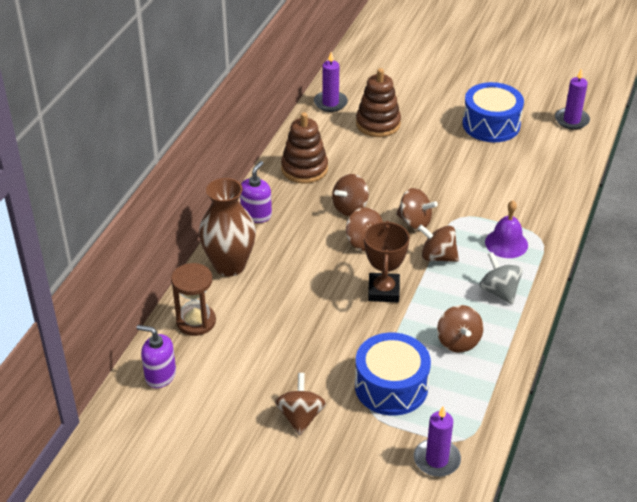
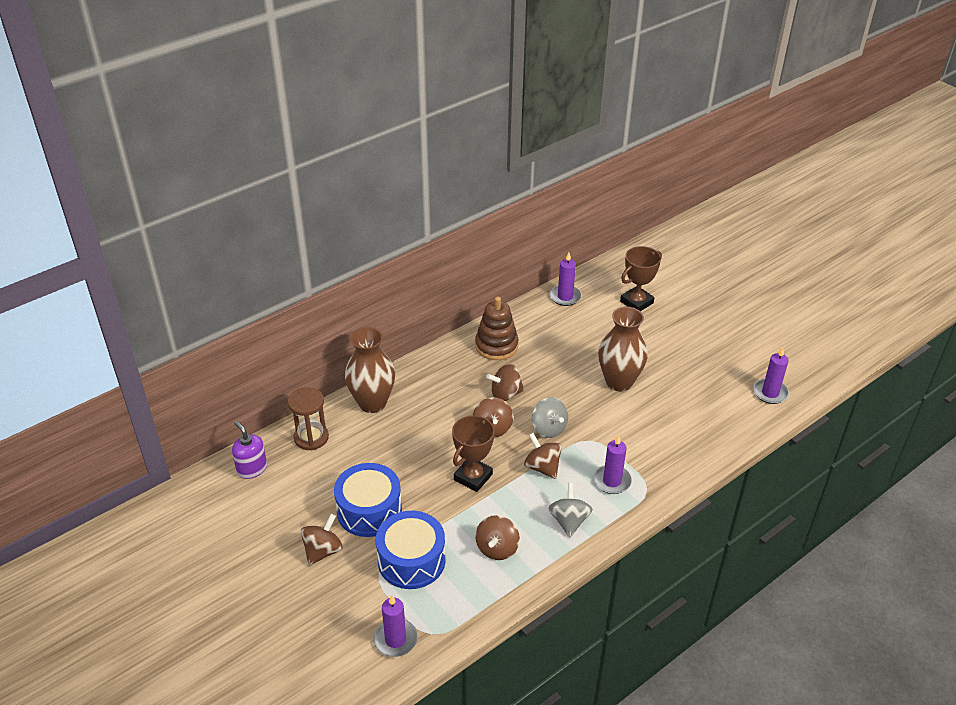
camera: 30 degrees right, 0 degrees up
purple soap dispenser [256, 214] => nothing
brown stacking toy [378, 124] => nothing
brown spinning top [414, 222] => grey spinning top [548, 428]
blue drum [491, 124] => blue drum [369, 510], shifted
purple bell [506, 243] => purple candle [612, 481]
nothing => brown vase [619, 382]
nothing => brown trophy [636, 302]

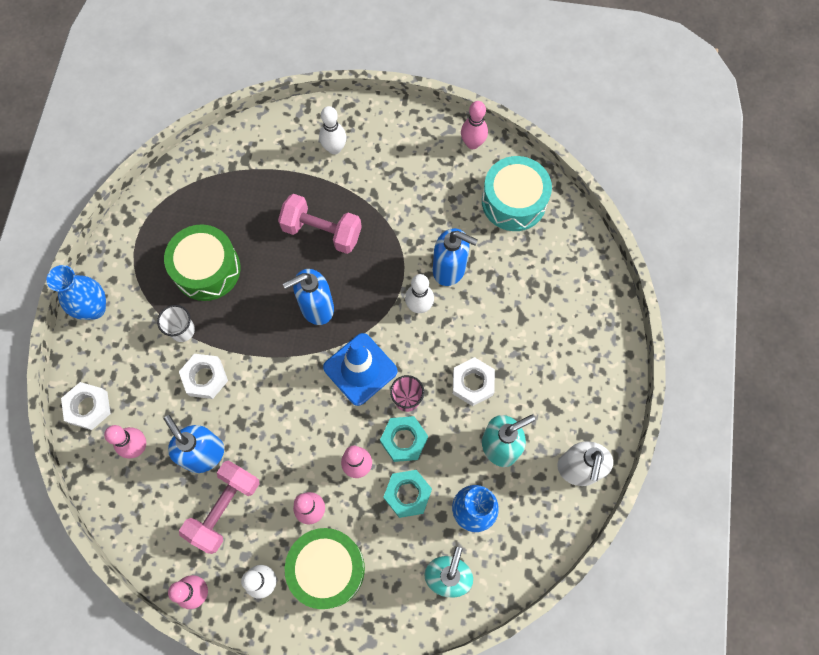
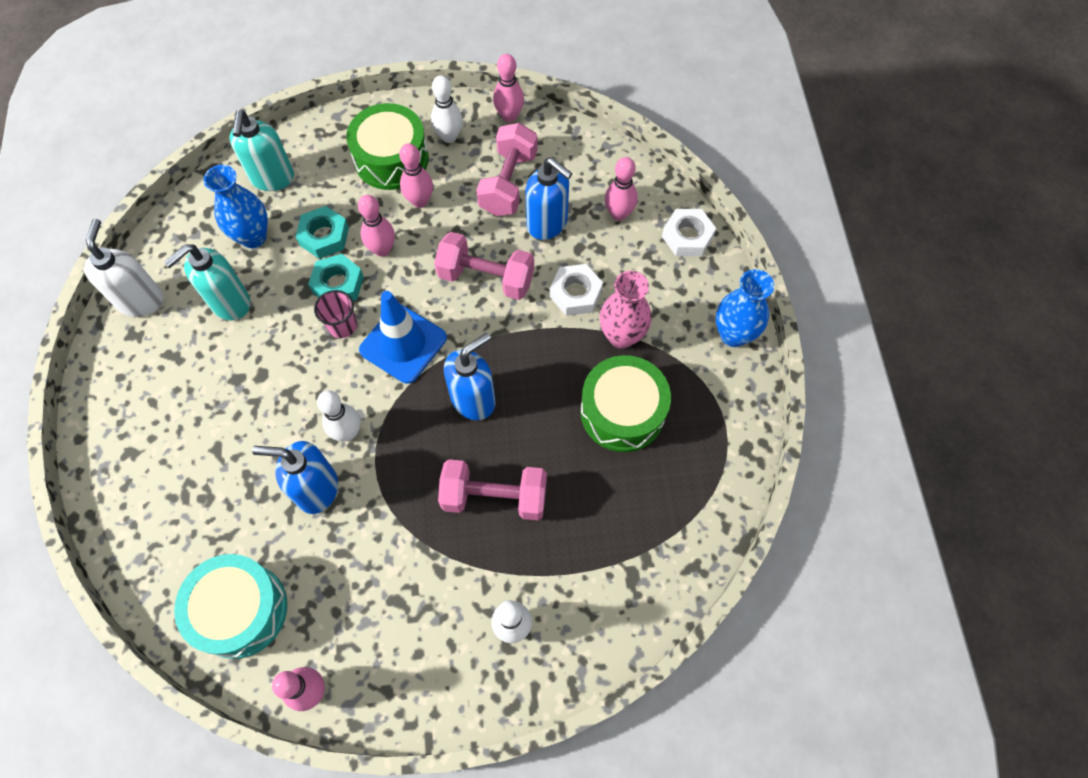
camera: 165 degrees right, 5 degrees down
white cup [182, 330] => pink vase [622, 336]
white nut [472, 383] => nothing
nothing => pink dumbbell [486, 277]

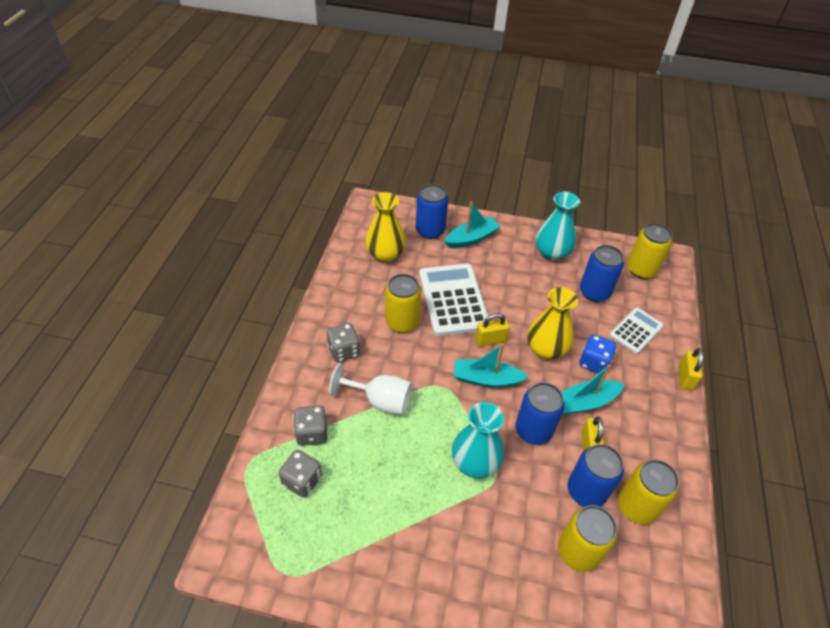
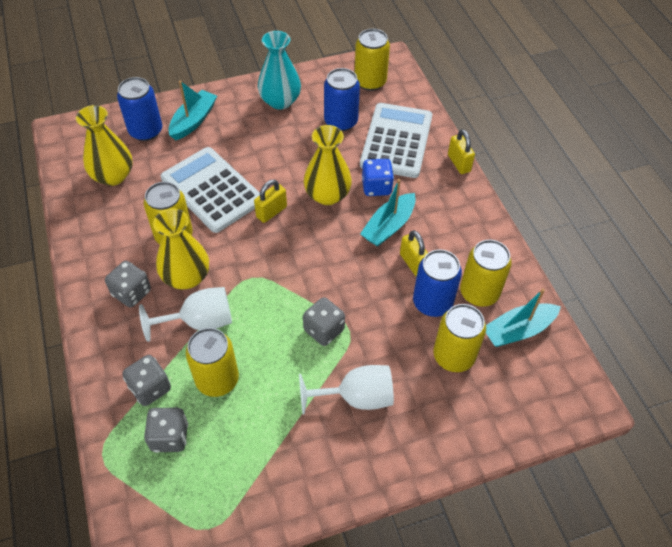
camera: 30 degrees left, 5 degrees up
turquoise vase [475, 462] => grey dice [324, 330]
turquoise boat [486, 379] => turquoise boat [518, 330], shifted
blue can [533, 430] => nothing
white calculator [636, 331] => white calculator [396, 141], x1.74
nothing => yellow vase [186, 277]
nothing => yellow can [217, 379]
nothing => white goblet [356, 397]

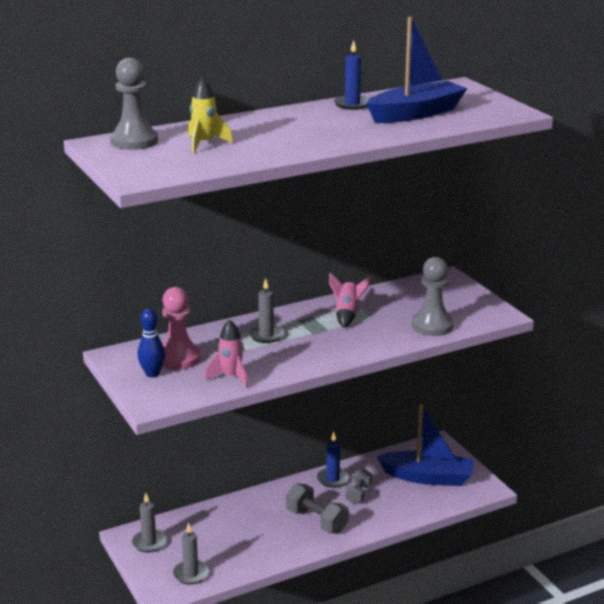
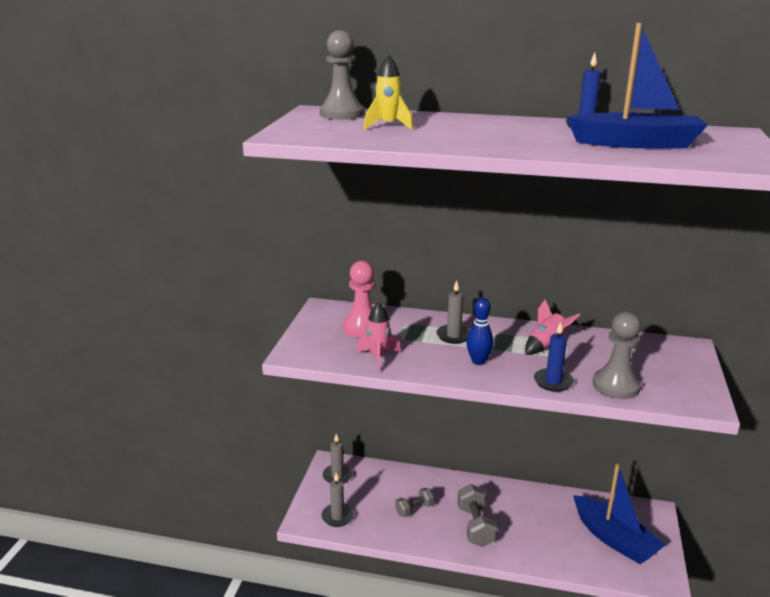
camera: 40 degrees right, 0 degrees up
blue bowling pin [152, 374] => blue bowling pin [478, 361], shifted
blue candle [332, 479] => blue candle [553, 382], shifted
grey dumbbell [358, 494] => grey dumbbell [414, 509], shifted

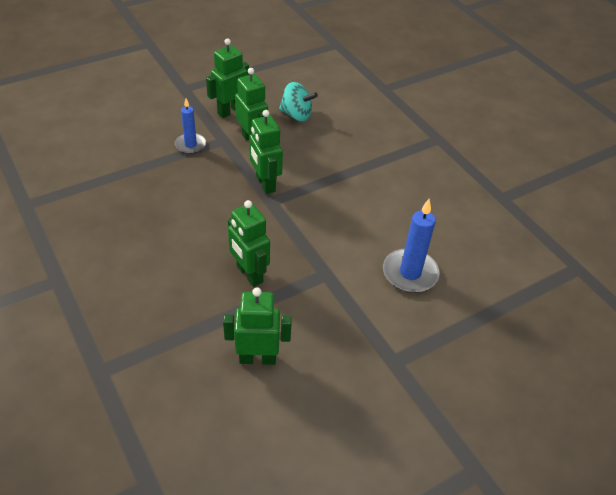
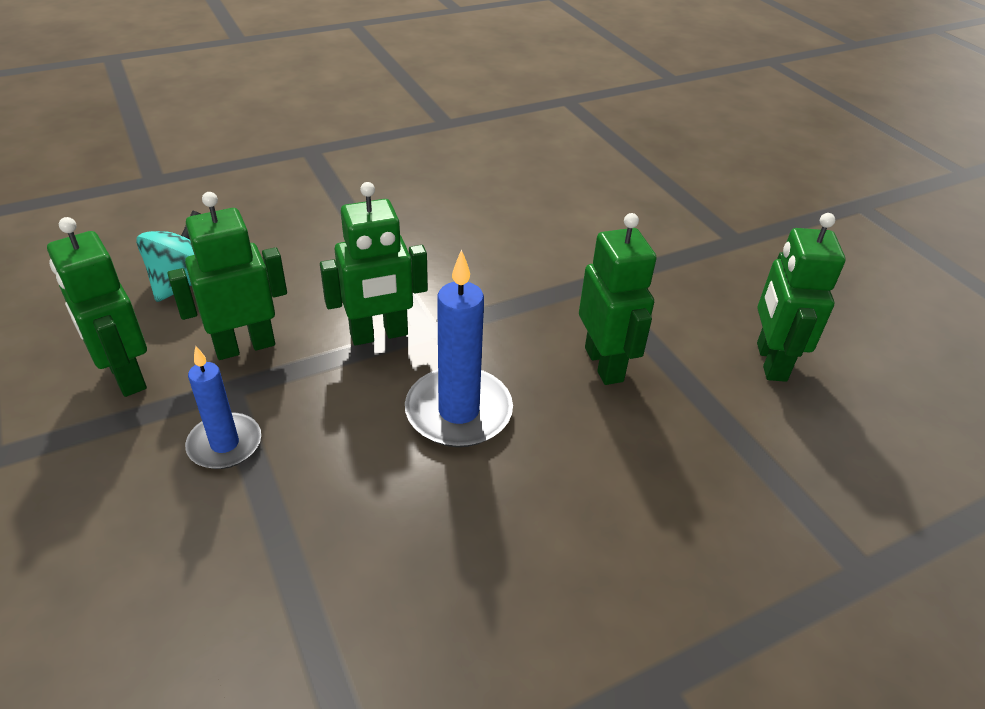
camera: 85 degrees left, 5 degrees down
green robot [249, 274] => green robot [604, 364], 75 degrees counterclockwise
blue candle [410, 273] => blue candle [458, 411], shifted

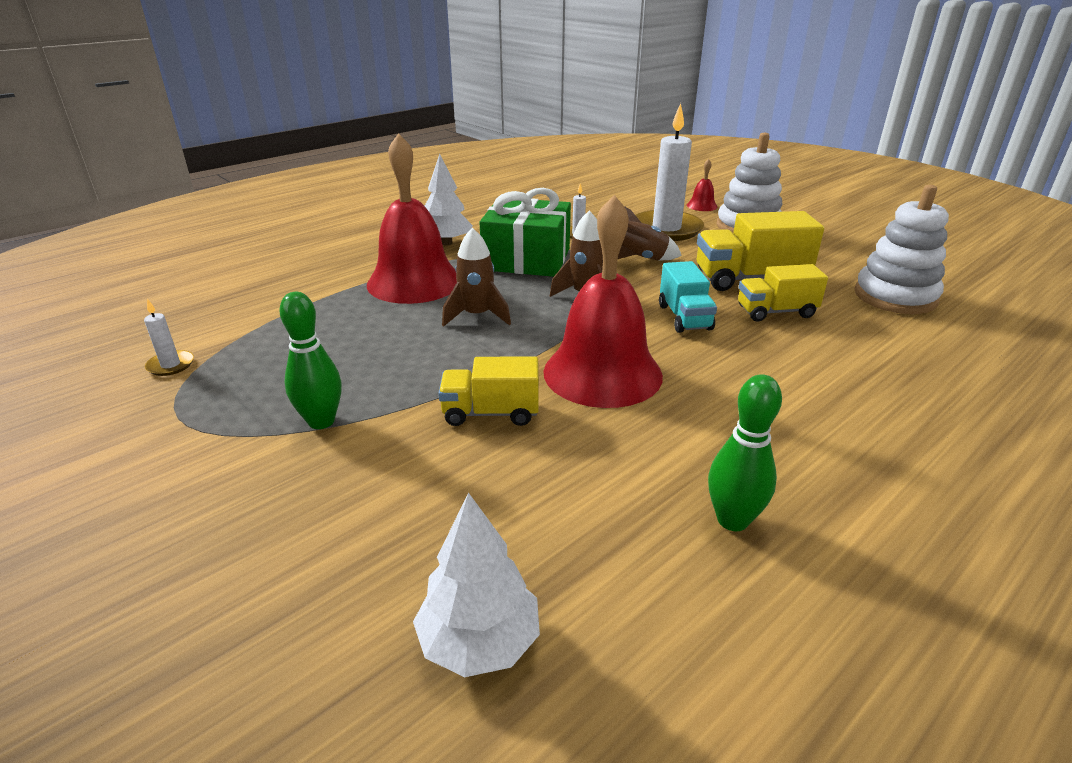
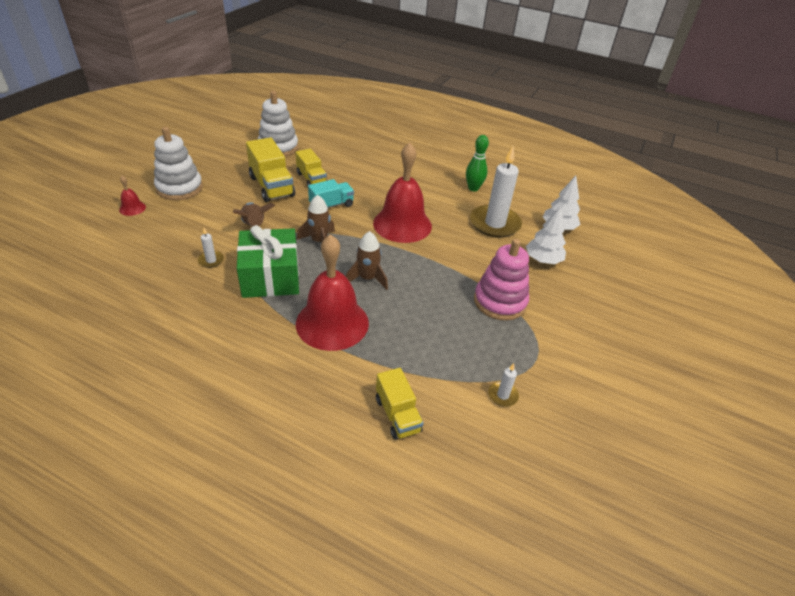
camera: 115 degrees left, 10 degrees up
green bowling pin [321, 421] => pink stacking toy [500, 302]
white tree [446, 243] => white tree [543, 260], shifted
yellow truck [490, 413] => yellow truck [397, 415], shifted
white candle [666, 229] => white candle [495, 224], shifted

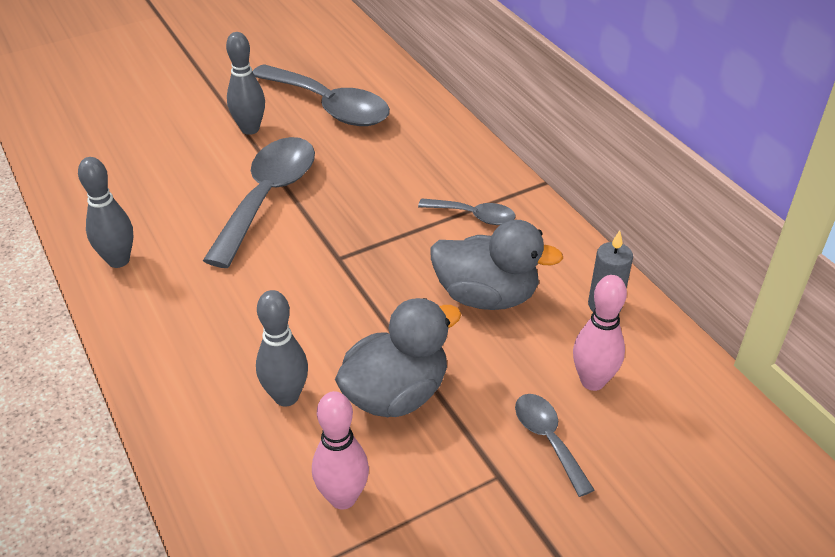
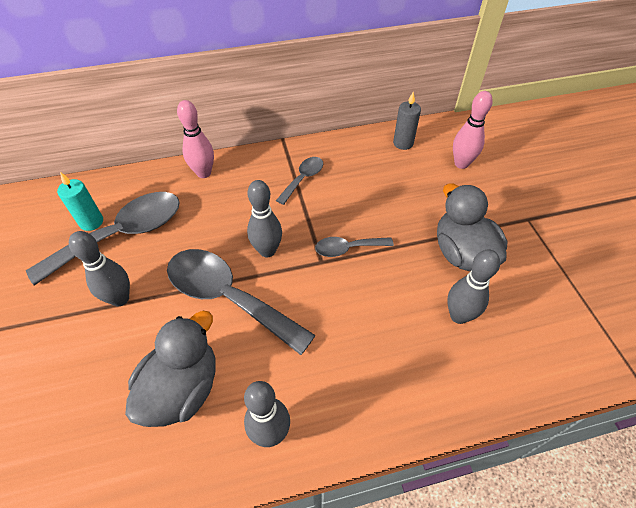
camera: 75 degrees left, 10 degrees up
pink bowling pin [343, 498] => pink bowling pin [204, 173], shifted
grey duck [486, 296] => grey duck [182, 389], shifted
grey spoon [548, 439] => grey spoon [347, 248], shifted
nothing => turquoise candle [91, 222]
nothing => grey bowling pin [267, 251]

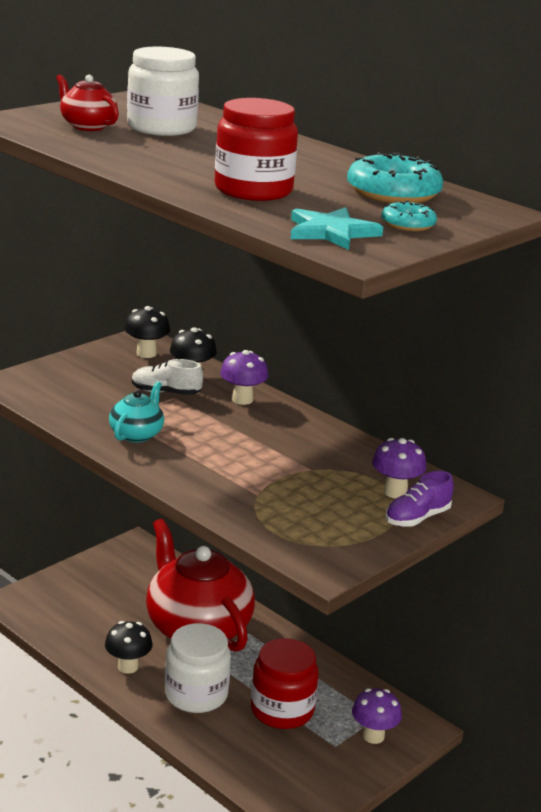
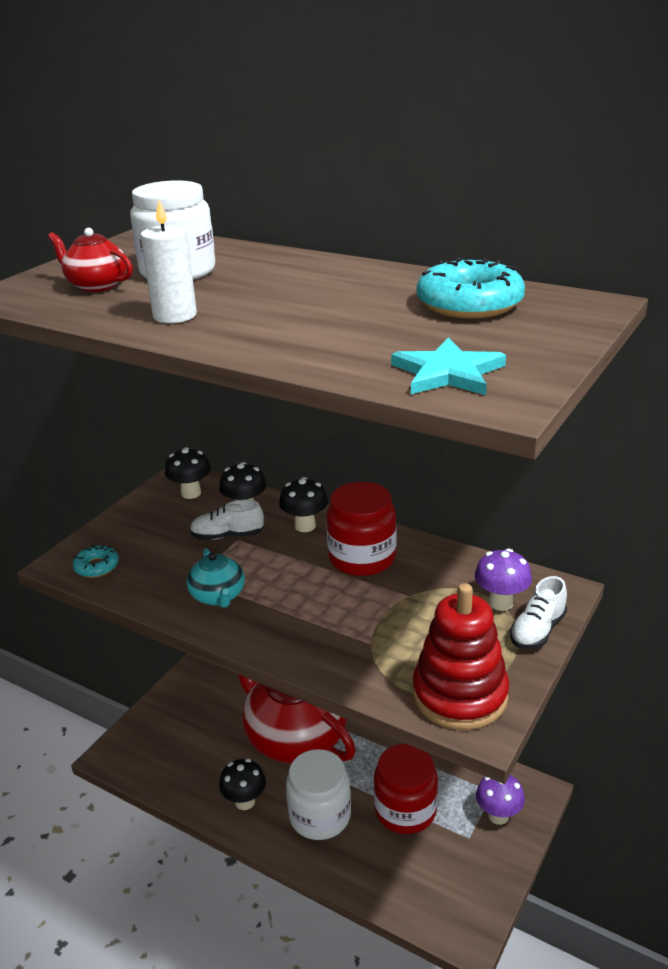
camera: 10 degrees left, 5 degrees up
turquoise teapot [136, 434] => turquoise teapot [218, 596], 150 degrees clockwise
red jar [253, 190] => red jar [362, 558], shifted
purple mushroom [242, 399] => black mushroom [305, 526]
turquoise donut [408, 224] => turquoise donut [96, 566], shifted
purple shoe [417, 518] => white shoe [537, 630]
nothing => white candle [175, 316]
nothing => red stacking toy [459, 695]

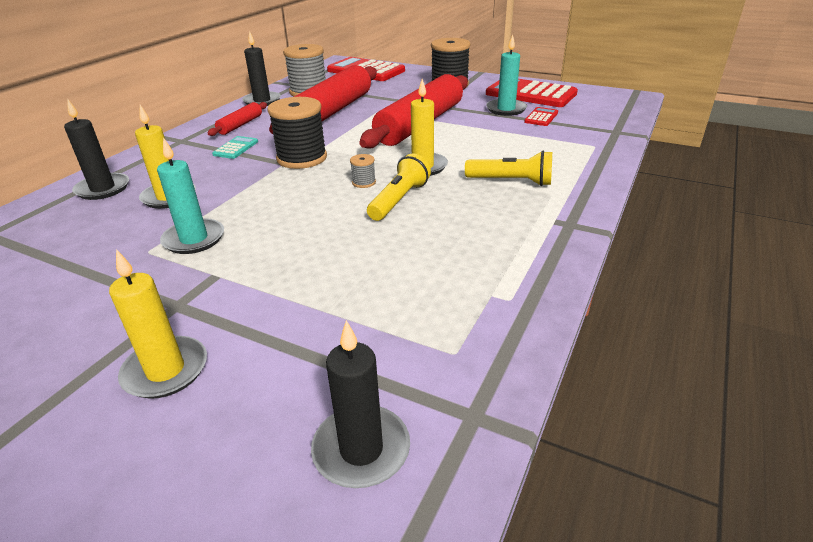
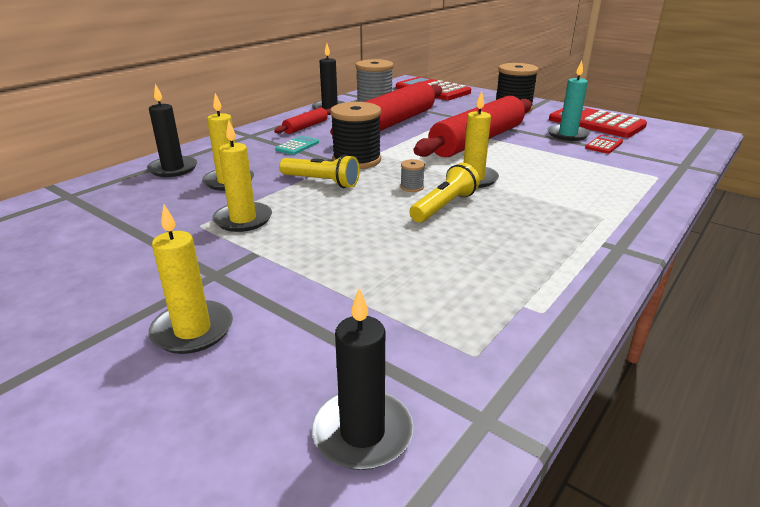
camera: 10 degrees right, 5 degrees down
turquoise candle [194, 239] => yellow candle [243, 219]
yellow flashlight [511, 181] => yellow flashlight [321, 182], shifted

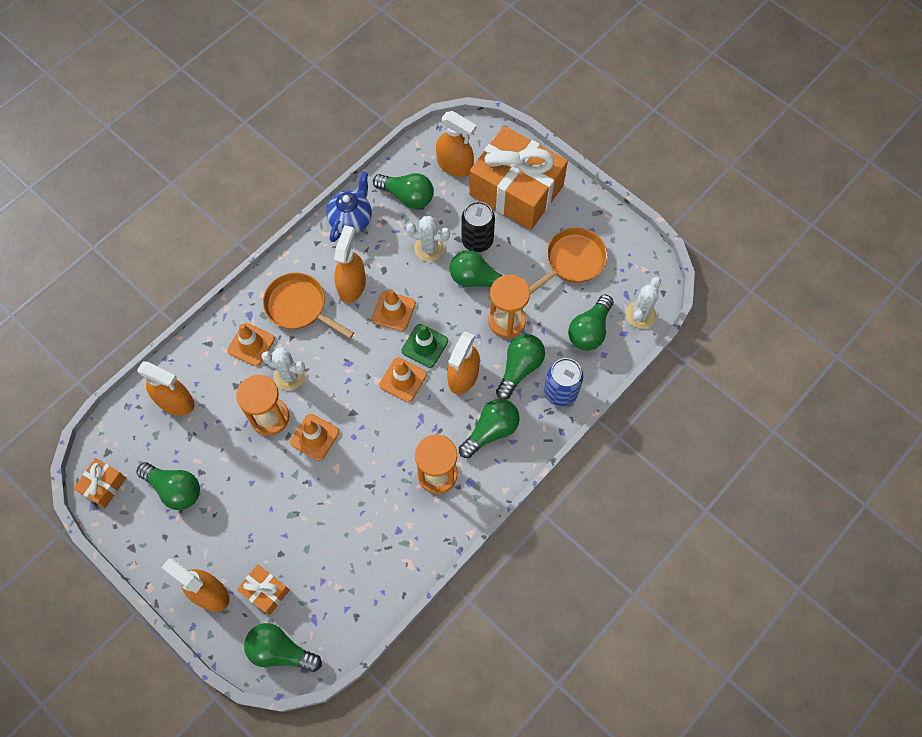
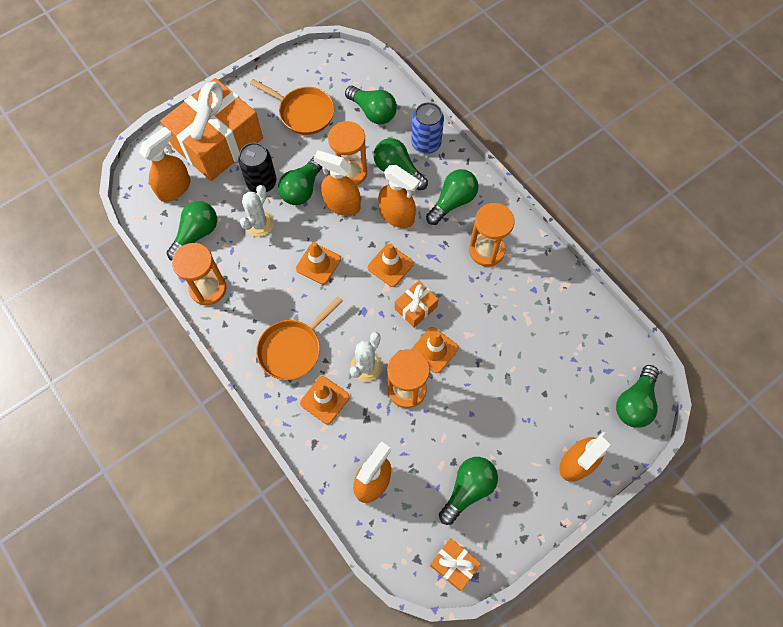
camera: 80 degrees left, 0 degrees up
orange gift [265, 591] => orange gift [416, 307], shifted
blue teapot [351, 220] => orange hourglass [208, 288]
orange spray bottle [352, 285] => orange spray bottle [341, 204], shifted
green traffic cone [425, 346] => nothing
green light bulb [491, 431] => green light bulb [452, 202], 75 degrees clockwise
orange pan [572, 261] => orange pan [303, 112], 150 degrees clockwise
white cactus [640, 314] => nothing

